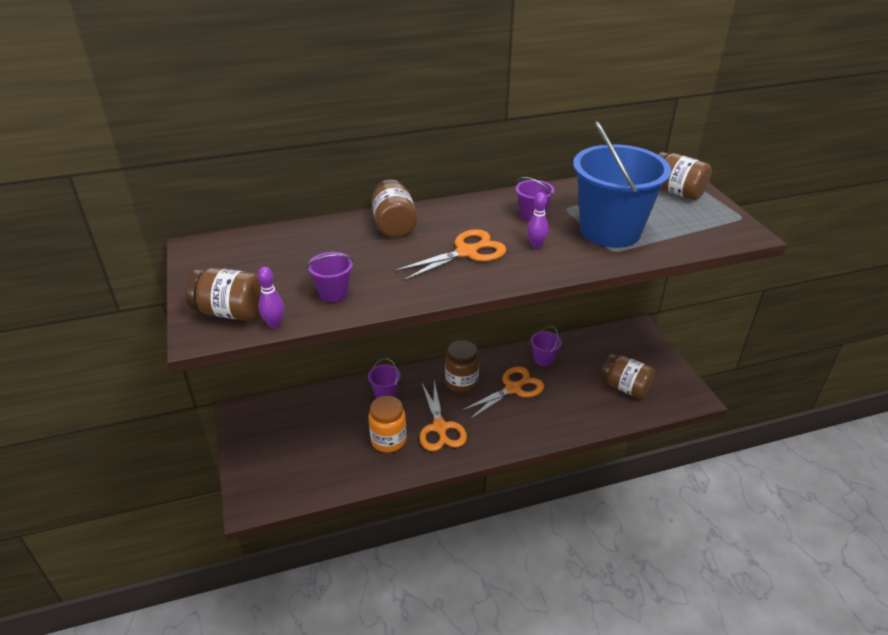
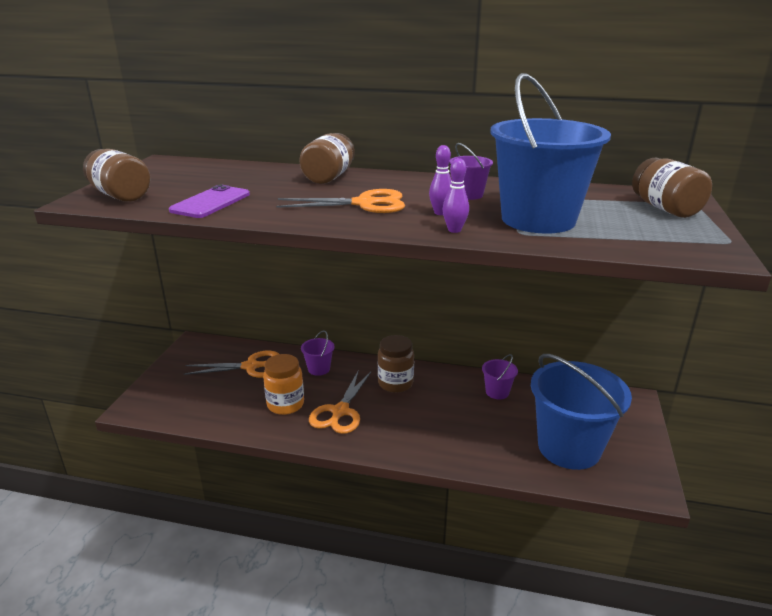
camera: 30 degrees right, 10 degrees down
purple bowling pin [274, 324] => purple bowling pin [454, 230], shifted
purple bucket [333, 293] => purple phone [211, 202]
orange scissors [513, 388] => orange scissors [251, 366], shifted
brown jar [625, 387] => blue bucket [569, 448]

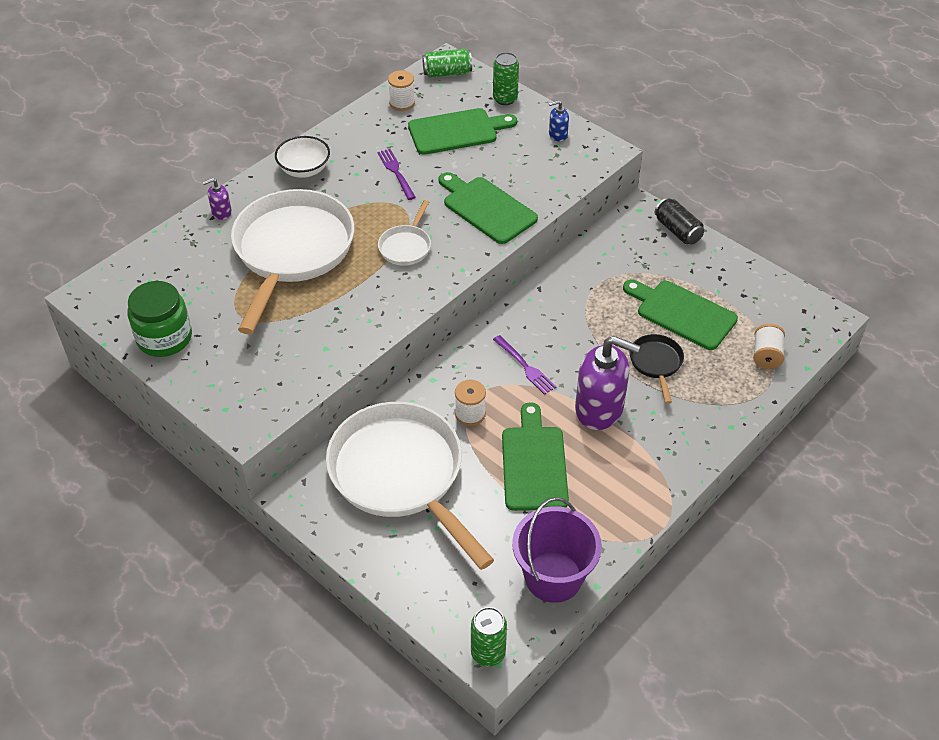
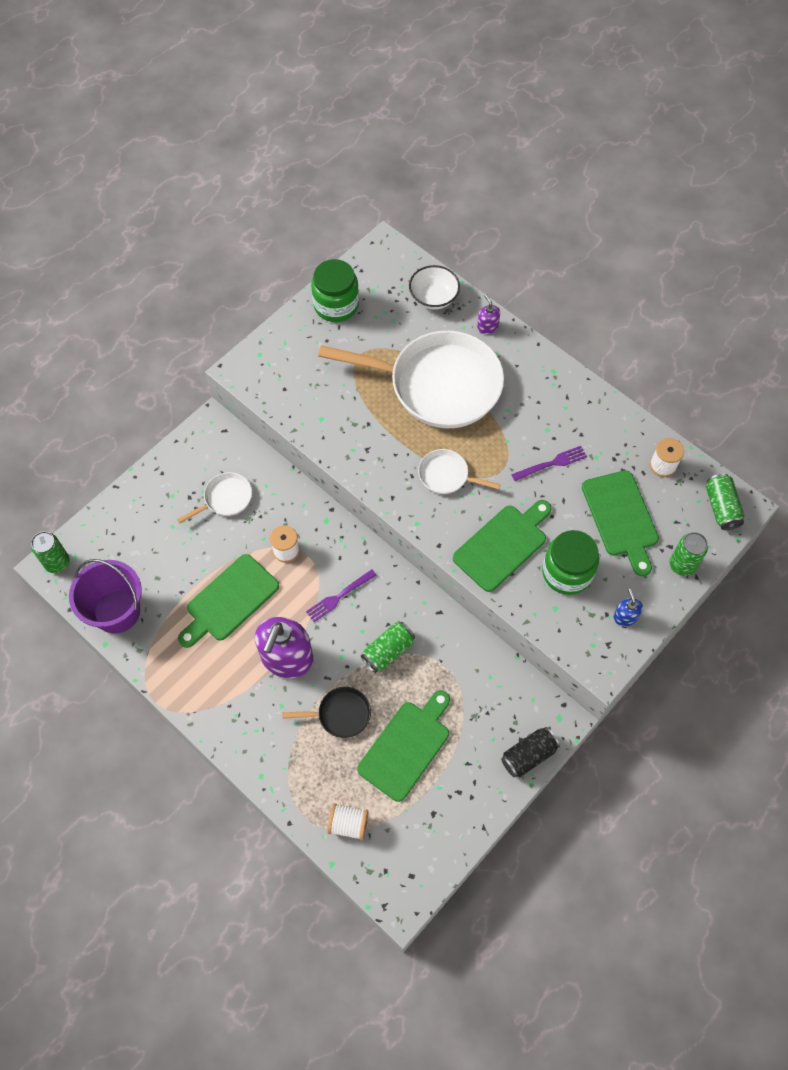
camera: 90 degrees right, 15 degrees up
white bowl [304, 169] => white bowl [433, 297], shifted
white pan [401, 475] => white pan [225, 499], x0.43
green cutting board [534, 464] => green cutting board [229, 600], 135 degrees clockwise
nothing => green can [388, 651]
nothing => green jar [567, 572]

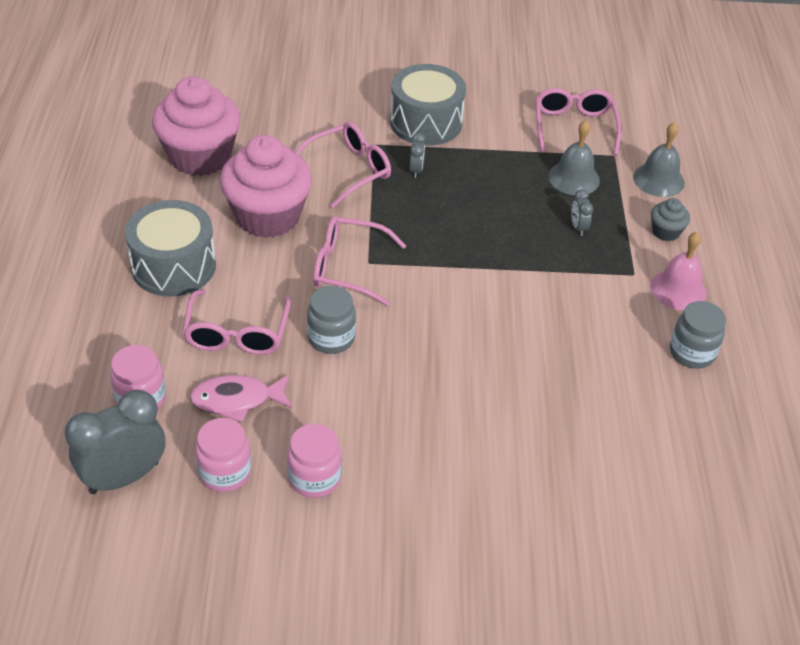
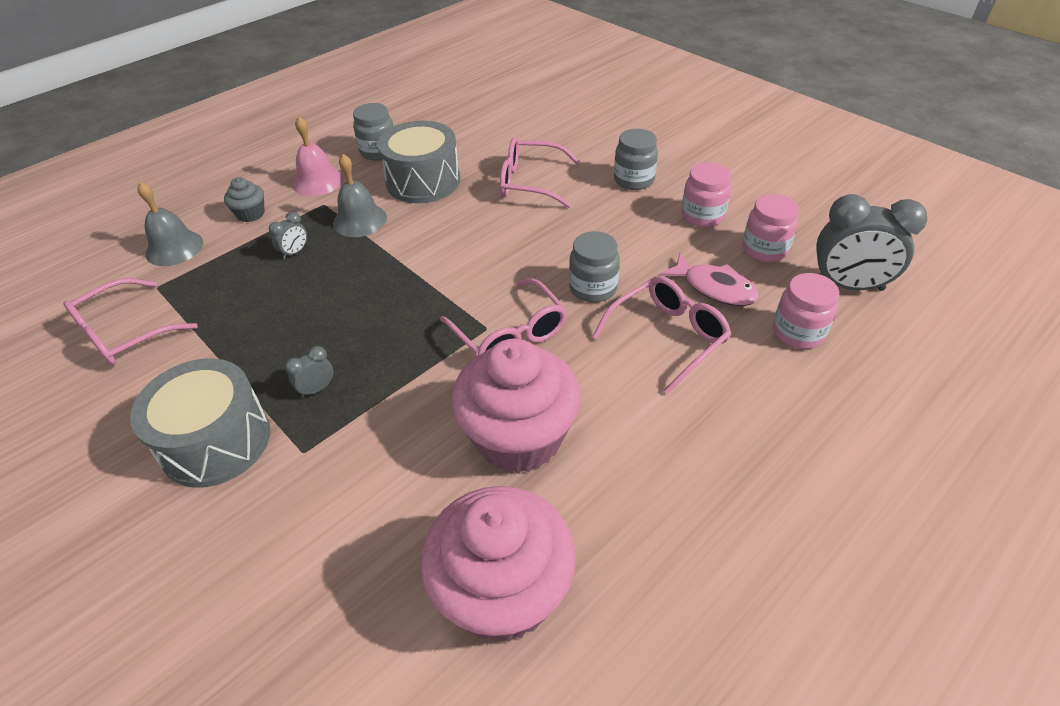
camera: 130 degrees left, 0 degrees up
grey drum [173, 266] => grey drum [423, 181], shifted
pink glasses [349, 170] => pink glasses [530, 182], shifted
grey bell [574, 178] => grey bell [360, 220], shifted
nothing => grey jar [634, 180]

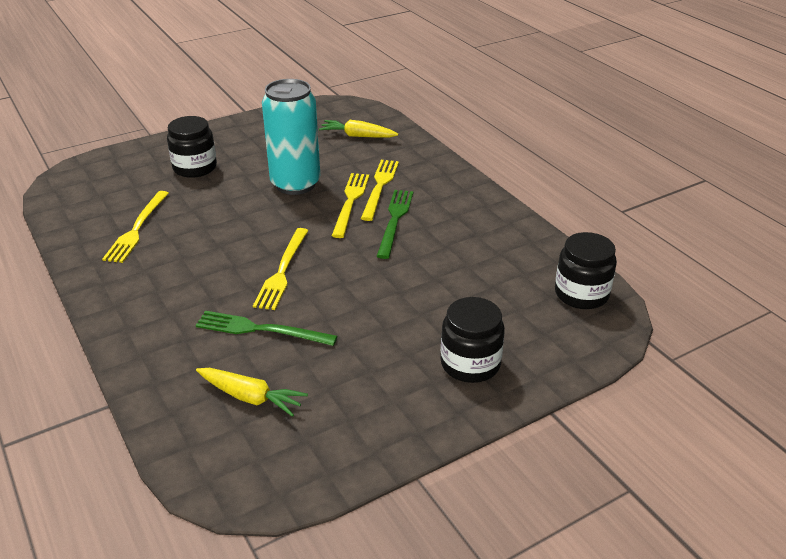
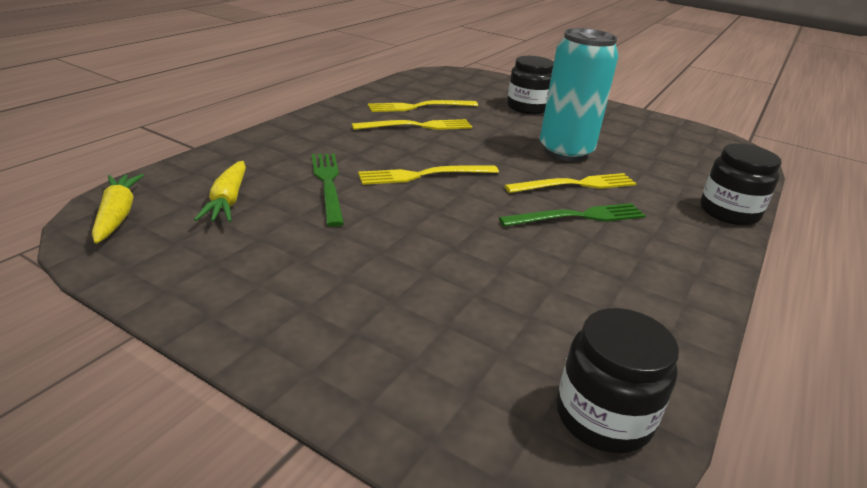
camera: 60 degrees right, 5 degrees down
yellow carrot [357, 136] => yellow carrot [118, 215], shifted
yellow fork [380, 187] => yellow fork [417, 126], shifted
black jar [470, 364] => black jar [729, 212], shifted

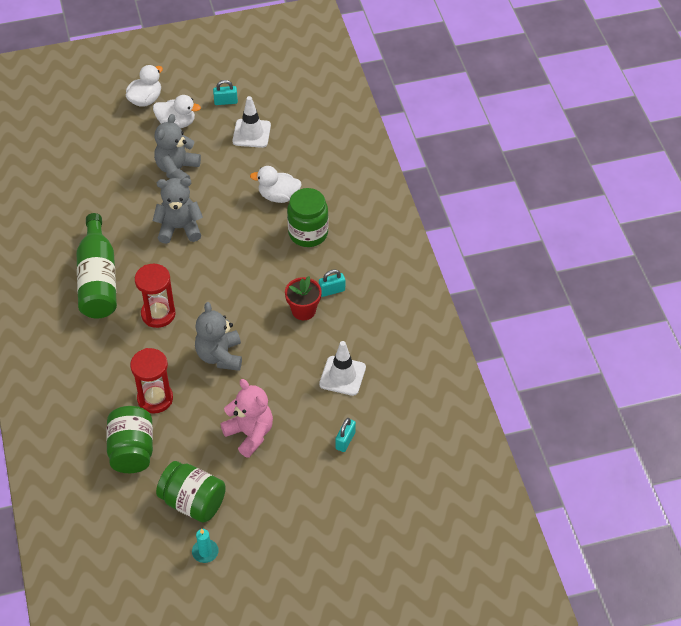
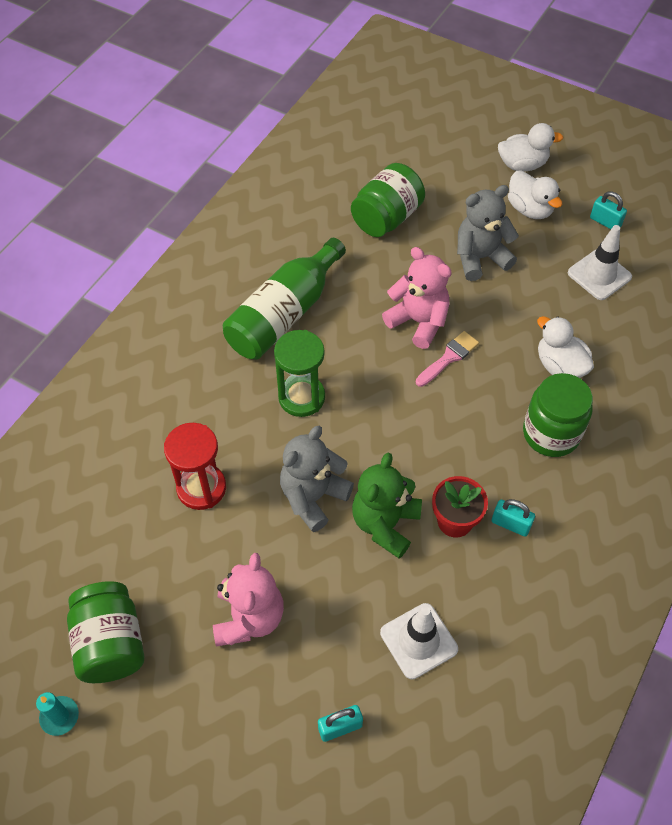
camera: 45 degrees right, 5 degrees up
green jar [132, 451] => green jar [386, 218], shifted
red hourglass [158, 314] => green hourglass [301, 397]
grey teddy bear [179, 228] => pink teddy bear [418, 321]
nothing => green teddy bear [385, 524]
nothing => pink brush [449, 358]

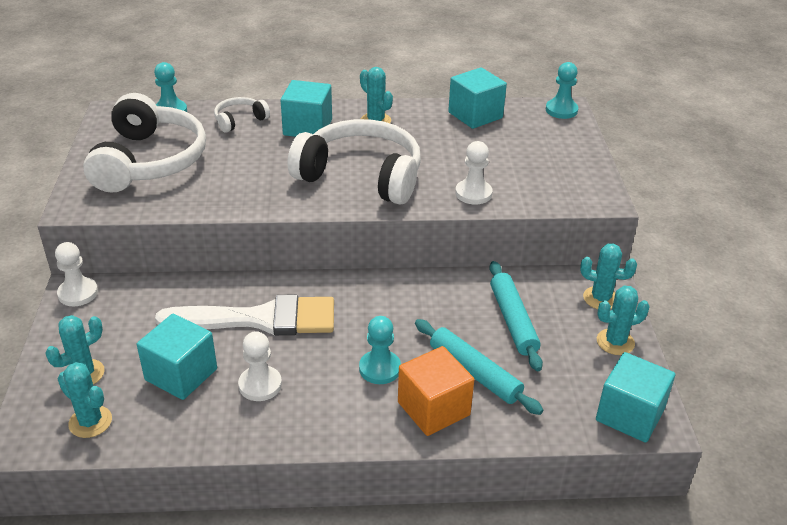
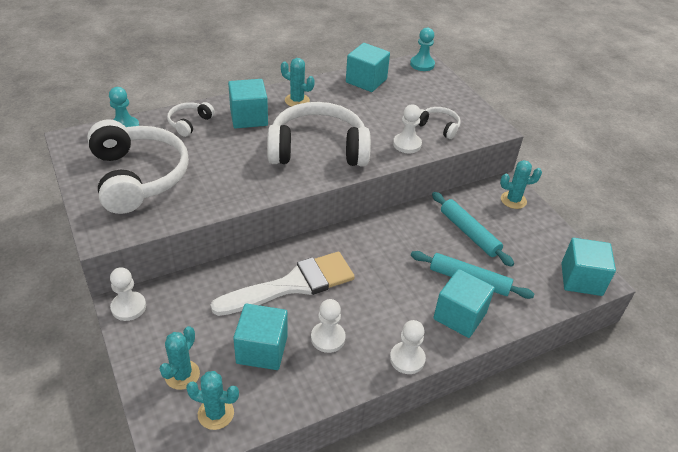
camera: 25 degrees left, 5 degrees up
turquoise pawn [380, 368] => nothing
orange cube [433, 408] => turquoise cube [459, 316]
turquoise cactus [615, 342] => nothing
nothing => white pawn [407, 359]
nothing => white headphones [438, 127]

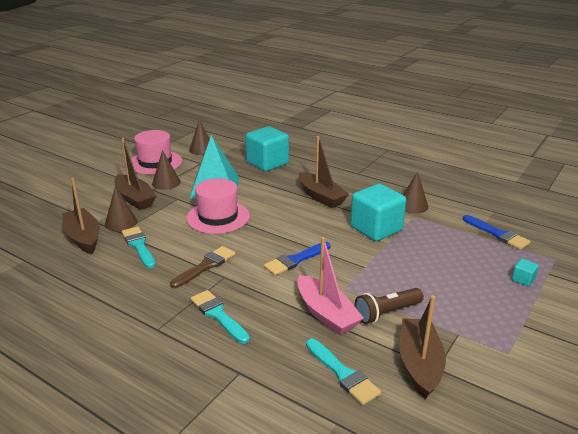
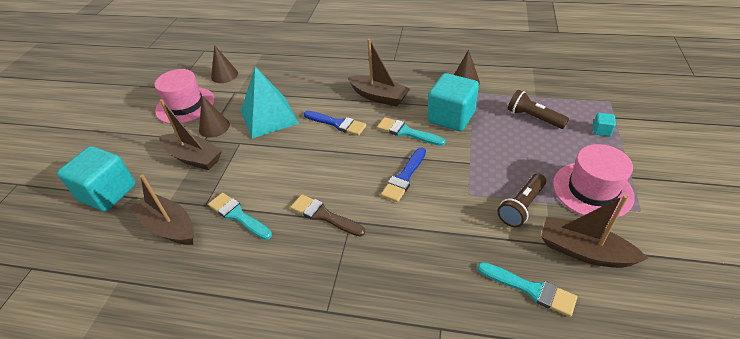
camera: 20 degrees left, 15 degrees up
brown cone [121, 222] => nothing
brown brush [205, 266] => brown brush [324, 215], 75 degrees counterclockwise
pink hat [218, 217] => pink hat [592, 190], shifted
turquoise brush [218, 315] => turquoise brush [407, 132], shifted
turquoise cube [267, 163] => turquoise cube [108, 193], shifted
pink boat [326, 314] => nothing
brown boat [419, 364] => brown boat [583, 251], 45 degrees counterclockwise
blue brush [497, 234] => blue brush [337, 123], shifted
nothing => brown flashlight [533, 118]

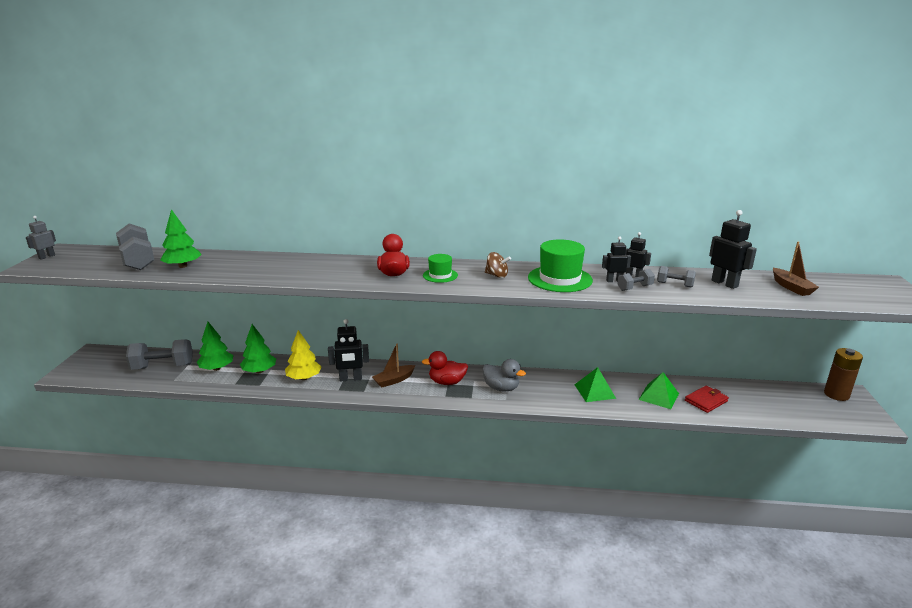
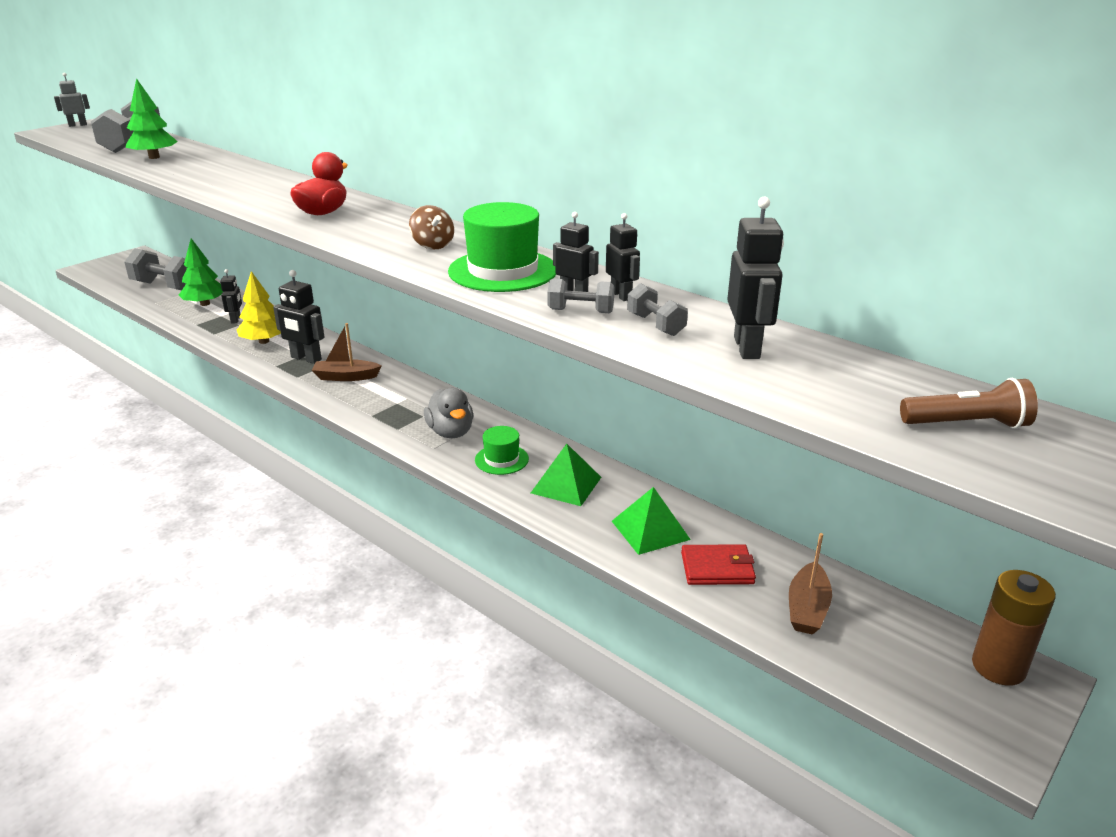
camera: 35 degrees right, 5 degrees up
green tree [259, 371] => black robot [236, 320]
red duck [447, 382] => nothing
green hat [440, 275] => green hat [501, 459], shifted
brown boat [791, 287] => brown boat [807, 608], shifted
nothing => brown flashlight [967, 424]

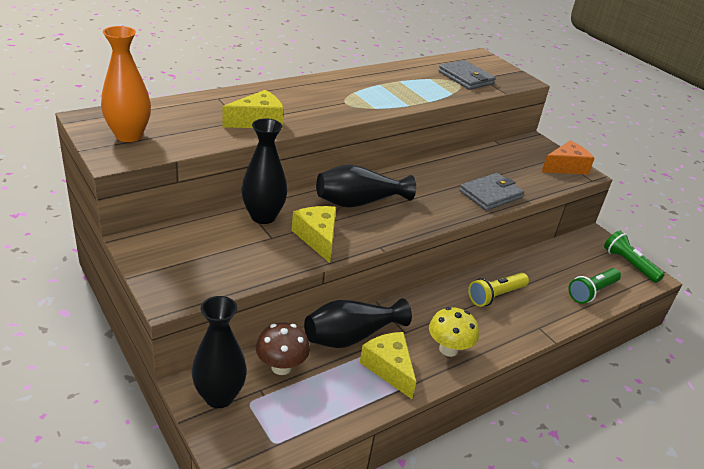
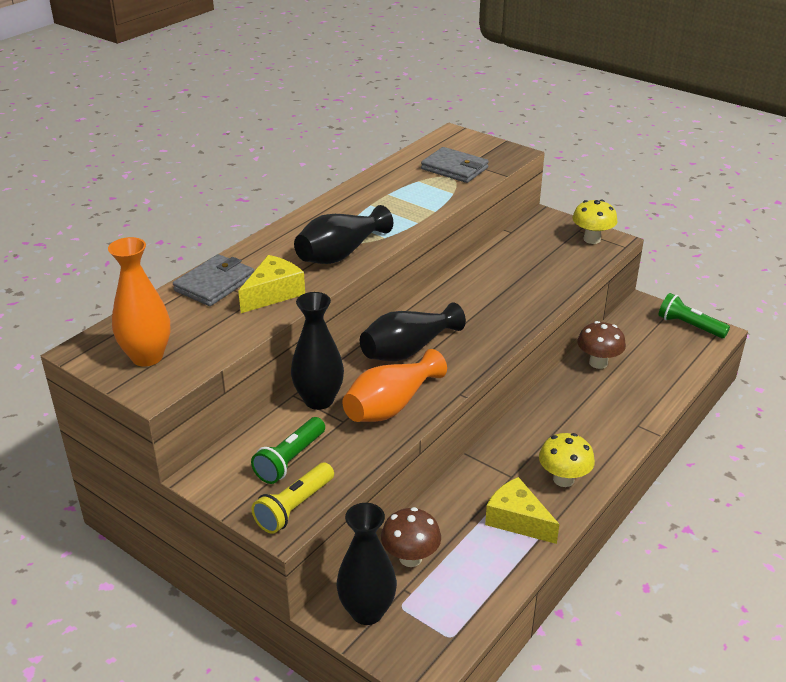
camera: 15 degrees left, 0 degrees up
yellow cheese [317, 238] => orange vase [391, 406]
black vase [351, 336] => black vase [340, 253], shifted
grey wallet [490, 194] => grey wallet [214, 284], shifted
yellow flashlight [496, 296] => yellow flashlight [294, 507], shifted
orange cheese [565, 167] => yellow mushroom [592, 239]
green flashlight [592, 292] => green flashlight [290, 459], shifted
nothing => brown mushroom [598, 363]

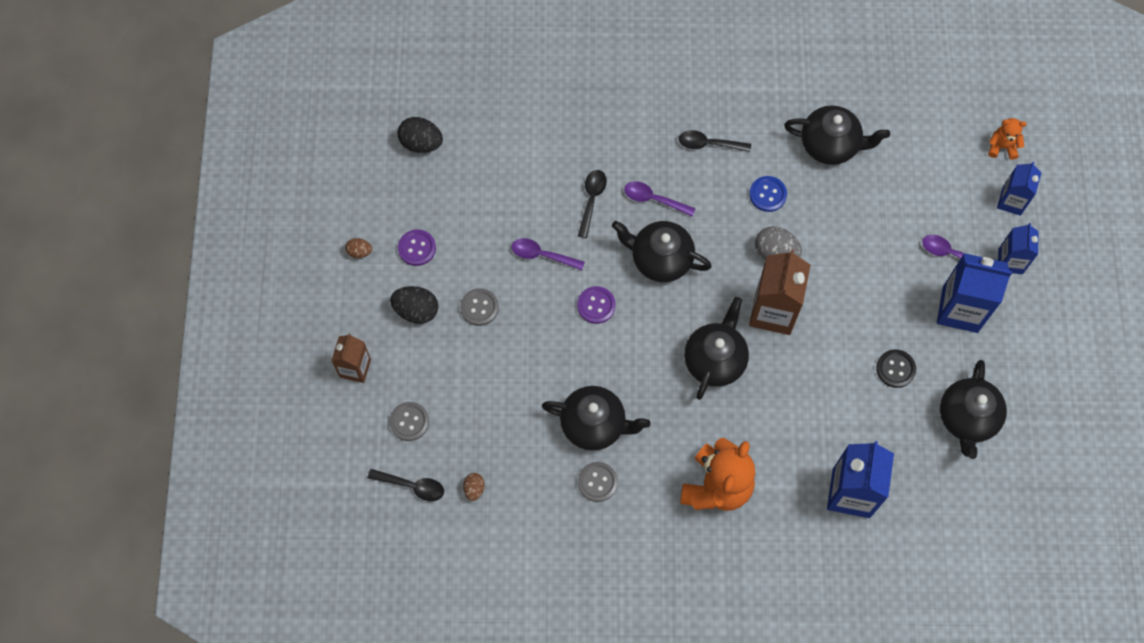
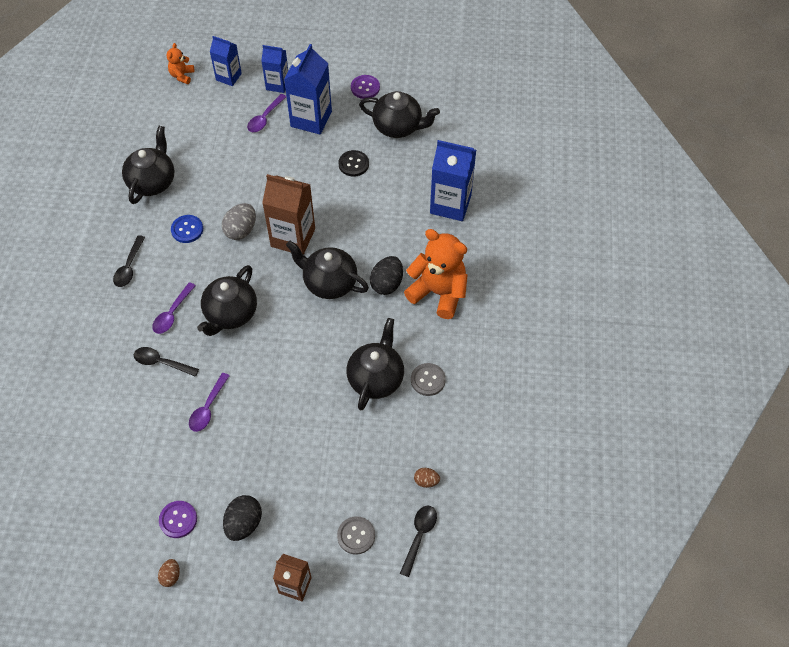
camera: 85 degrees left, 10 degrees down
black egg [421, 143] => black egg [387, 284], shifted
grey button [479, 307] => nothing
purple button [596, 305] => purple button [365, 88], shifted

